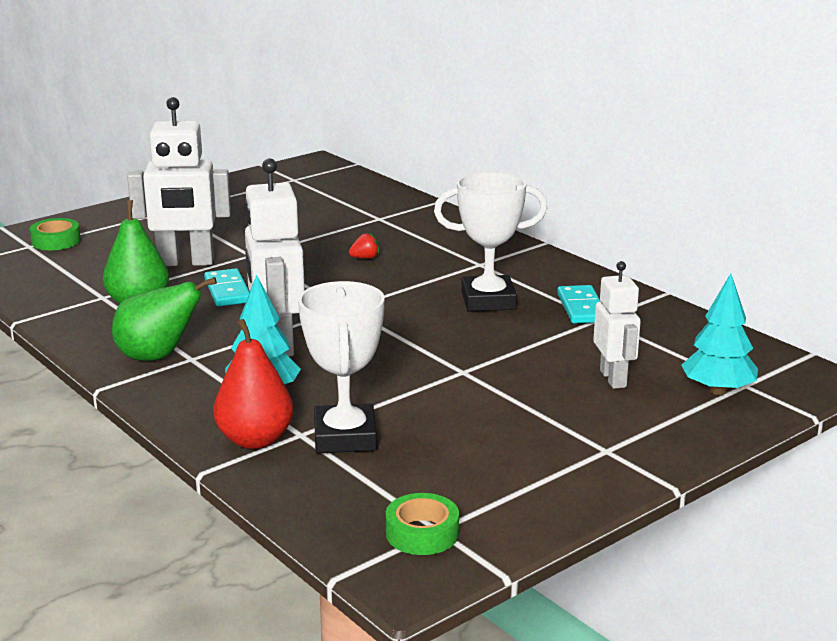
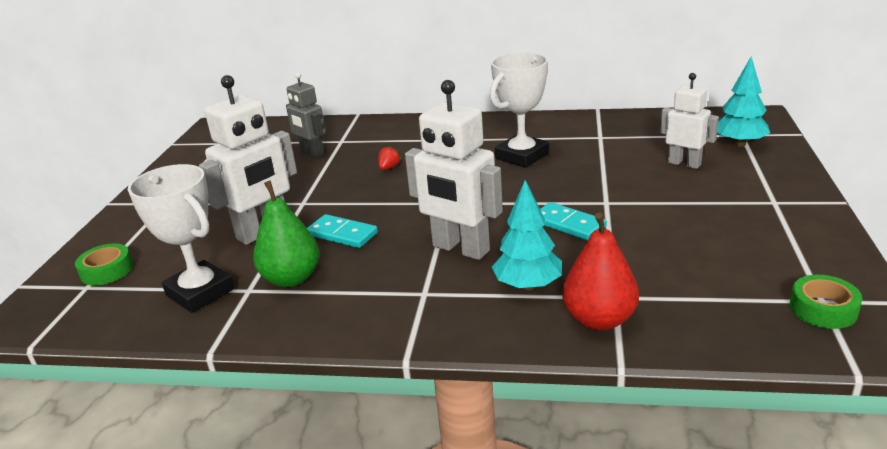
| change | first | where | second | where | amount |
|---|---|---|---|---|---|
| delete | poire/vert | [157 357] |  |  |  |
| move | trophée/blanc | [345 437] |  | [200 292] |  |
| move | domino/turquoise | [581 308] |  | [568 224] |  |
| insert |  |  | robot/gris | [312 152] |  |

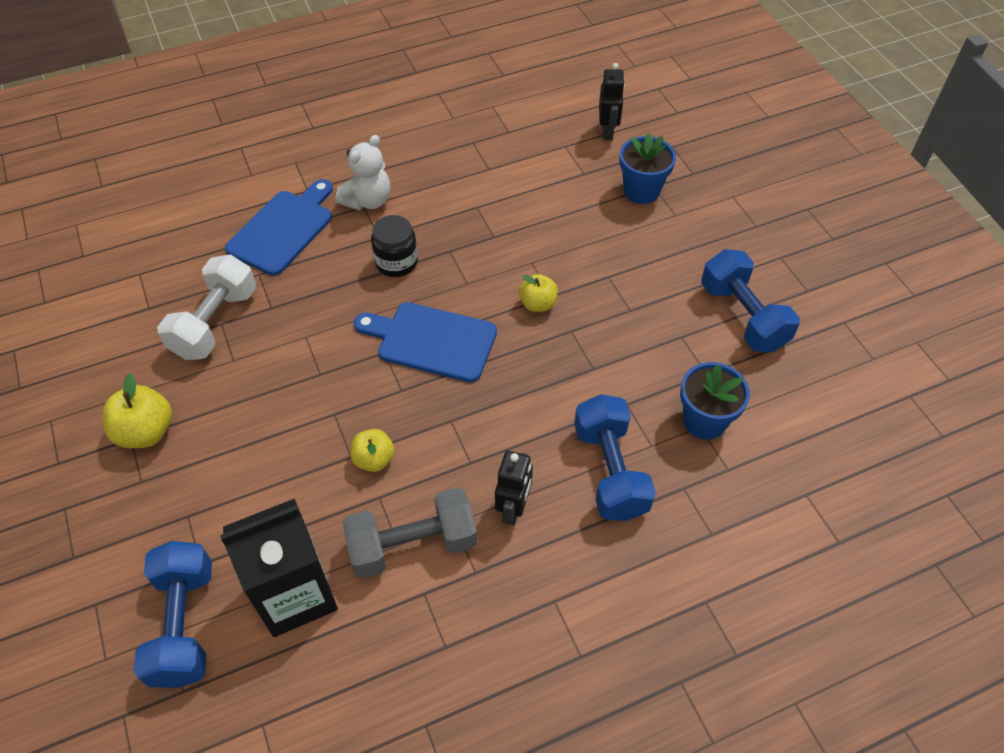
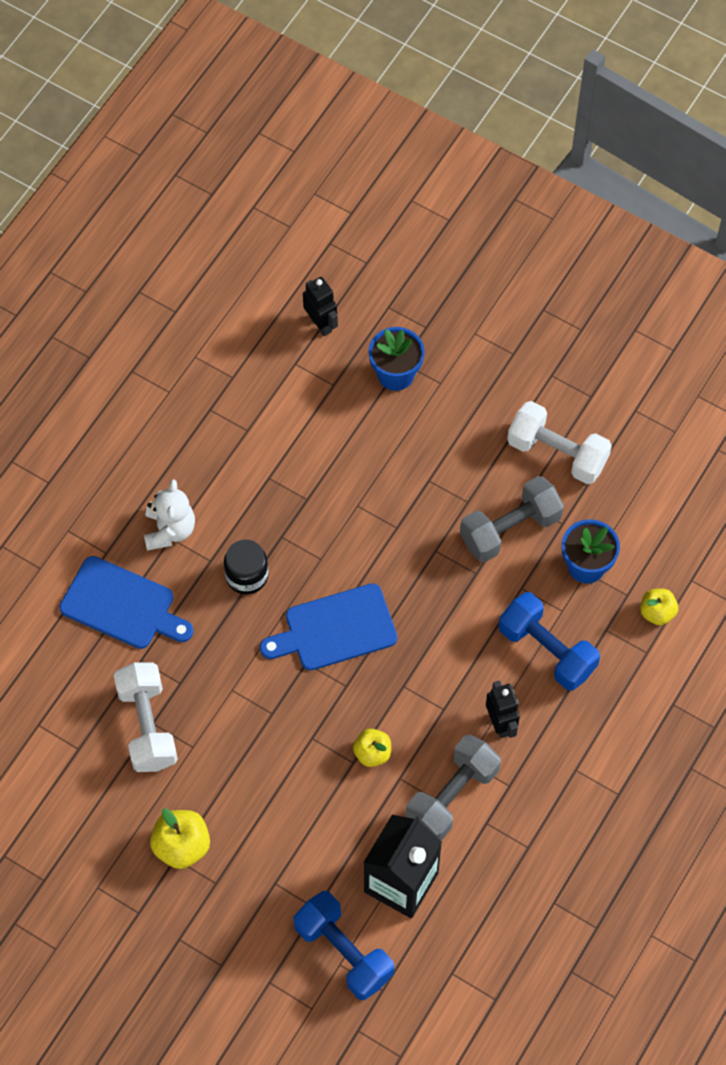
| change | first | where | second | where | amount |
|---|---|---|---|---|---|
| rotate | planche à découper/bleu | [283 229] |  | [122 605] | 120 degrees clockwise |
| move | pomme/jaune | [538 304] |  | [657 612] |  |
| recolor | haltère/bleu | [742 316] | haltère/blanc | [557 453] |  |
| insert |  |  | haltère/gris | [510 529] |  |

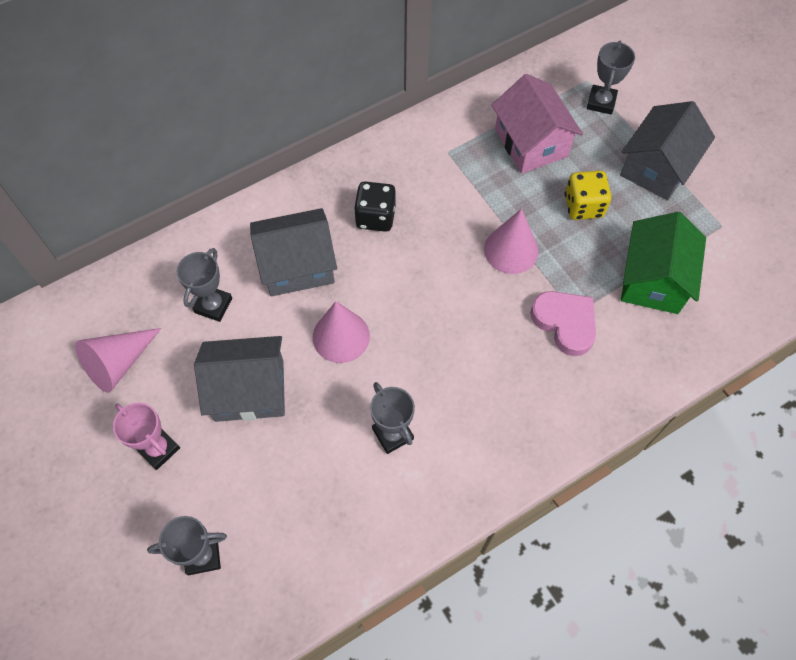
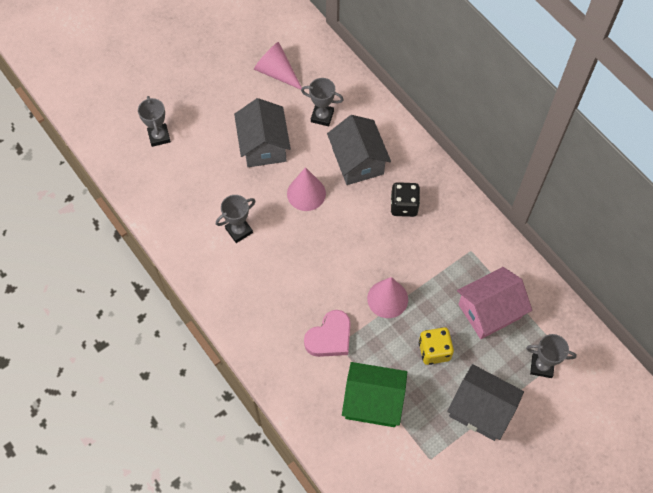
| change | first | where | second | where | amount |
|---|---|---|---|---|---|
| delete | trophée/rose | [158 449] |  |  |  |

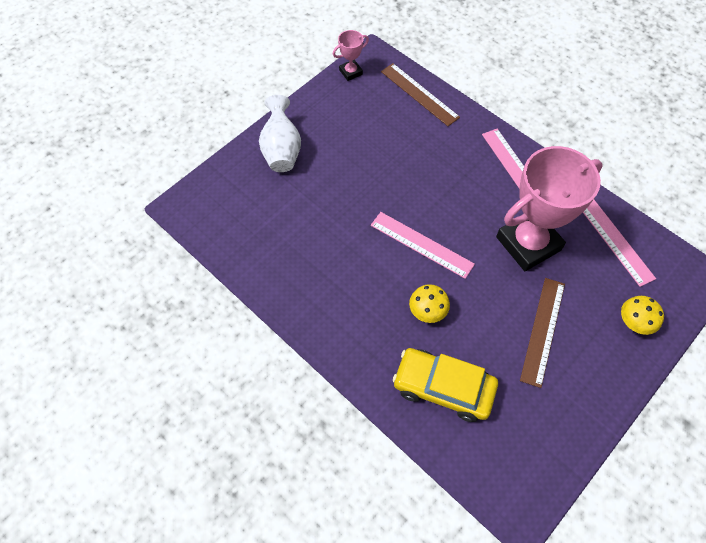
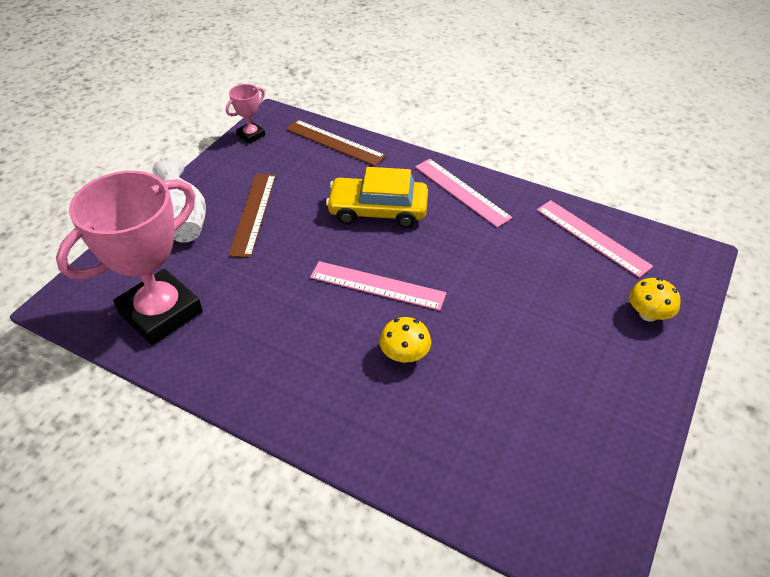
| change | first | where | second | where | amount |
|---|---|---|---|---|---|
| move | voiture/jaune | [443 388] |  | [378 211] |  |
| move | trophée/rose | [528 243] |  | [161 312] |  |
| move | règle/marron | [543 330] |  | [253 213] |  |

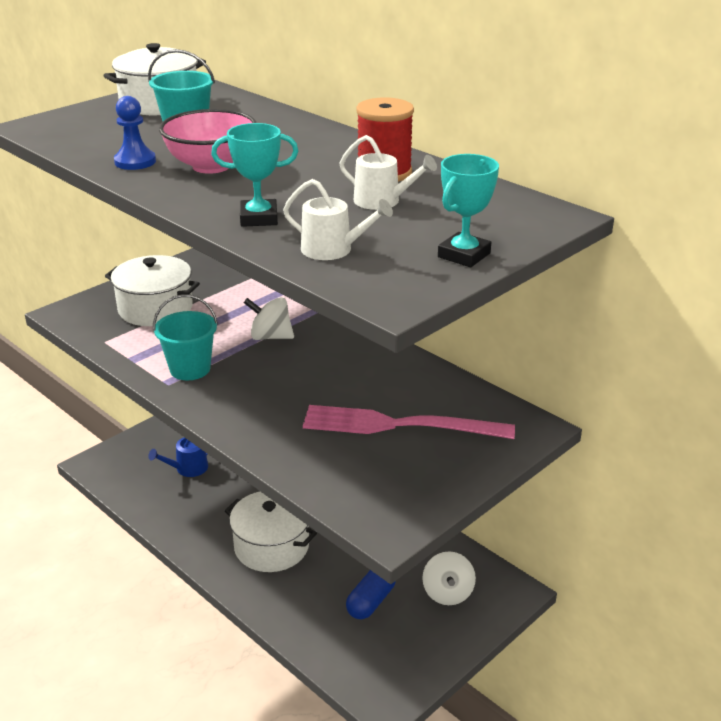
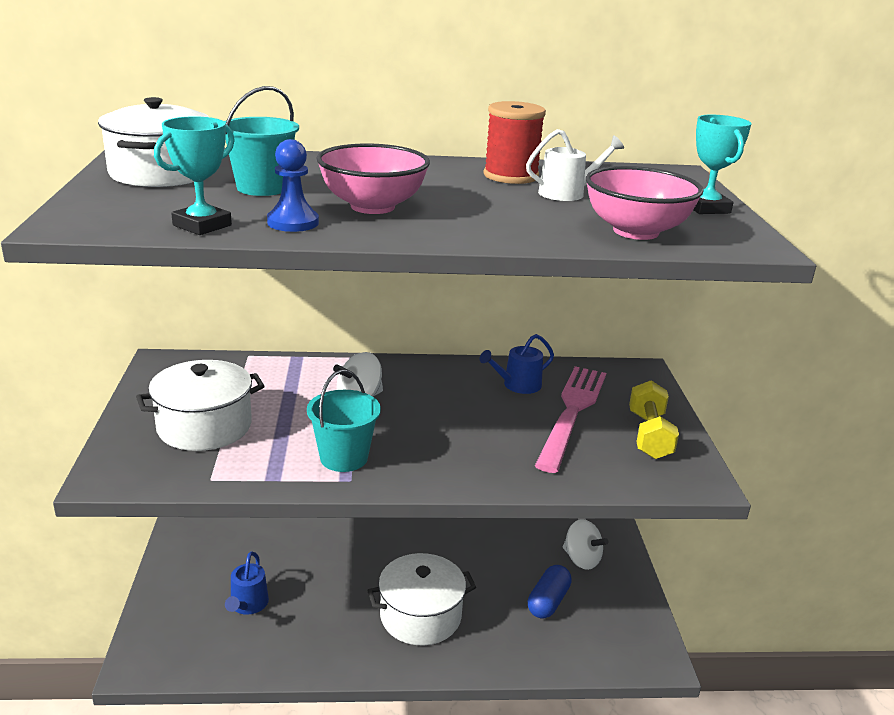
| change | first | where | second | where | amount |
|---|---|---|---|---|---|
| move | trophée/turquoise | [259 218] |  | [202 225] |  |
| replace | arrosoir/blanc | [332 250] | bol/rose | [635 231] |  |
| rotate | fourchette/rose | [398 425] |  | [572 412] | 150 degrees clockwise |
| rotate | gélule/bleu | [371 601] |  | [548 601] | 45 degrees clockwise |
| insert |  |  | arrosoir/bleu | [518 385] |  |
| insert |  |  | haltère/jaune | [649 435] |  |

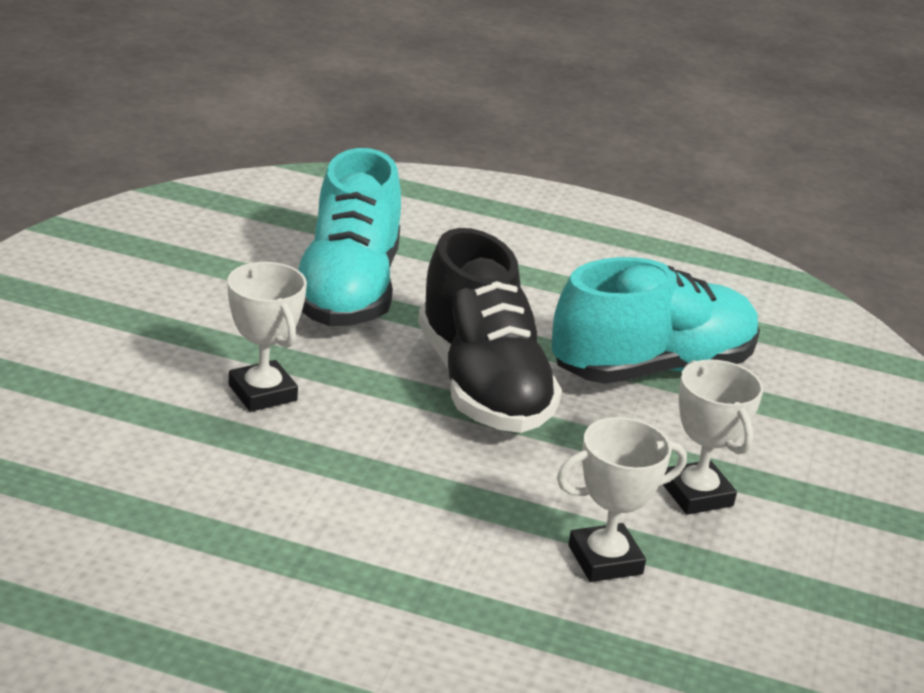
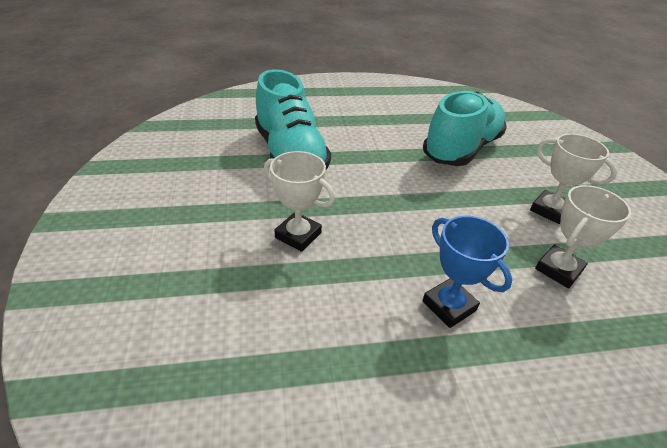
| change | first | where | second | where | amount |
|---|---|---|---|---|---|
| delete | chaussure/noir | [482 385] |  |  |  |
| insert |  |  | trophée/bleu | [449 306] |  |

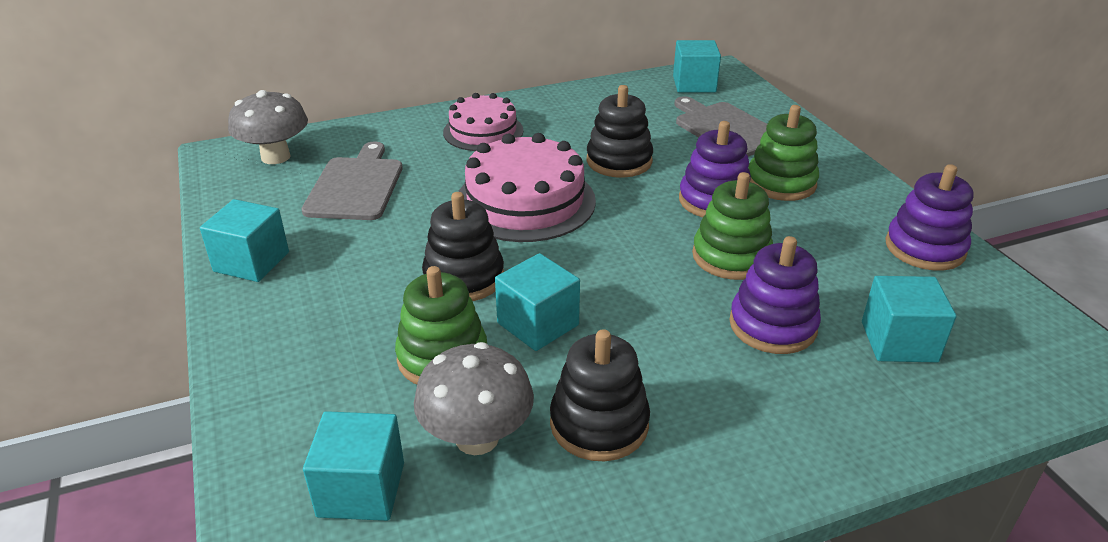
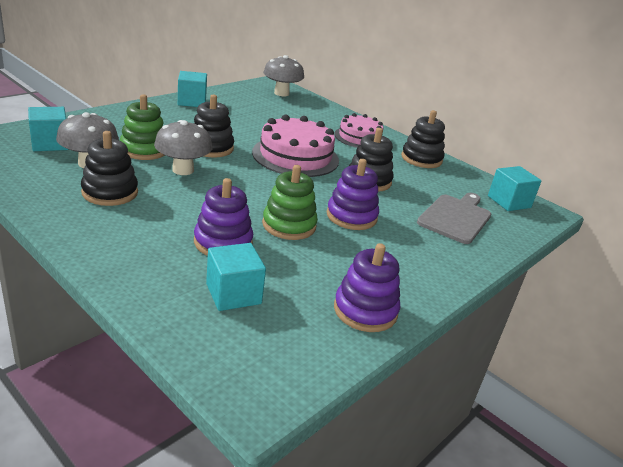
| change | first | where | second | where | amount |
|---|---|---|---|---|---|
| delete | planche à découper/gris | [356 186] |  |  |  |
| replace | cube/turquoise | [538 324] | champignon/gris | [183 170] |  |
| delete | jouet à empiler/vert | [781 183] |  |  |  |
| insert |  |  | jouet à empiler/noir | [421 159] |  |

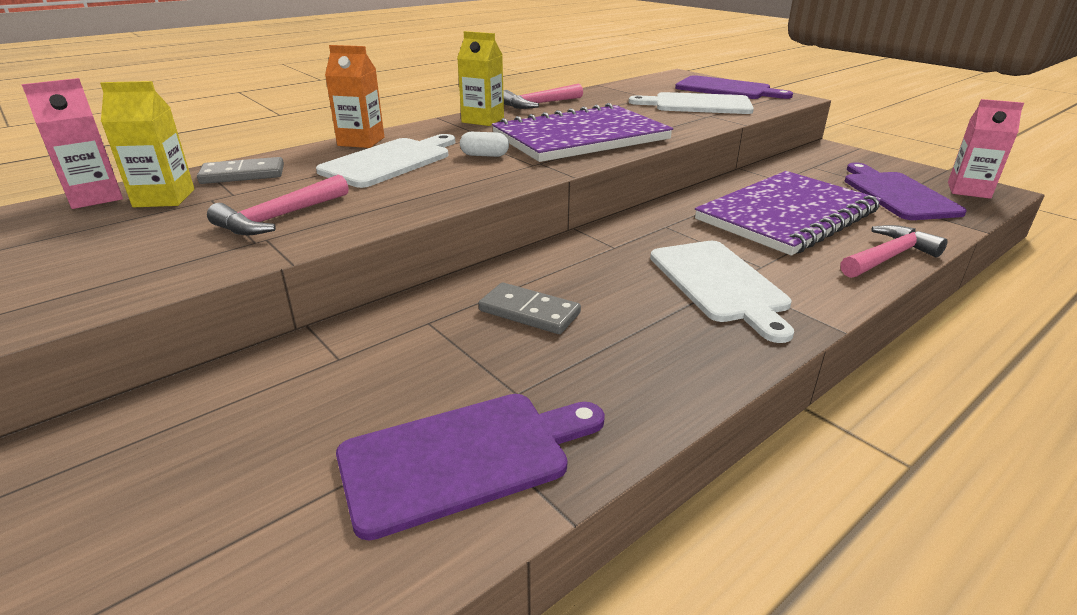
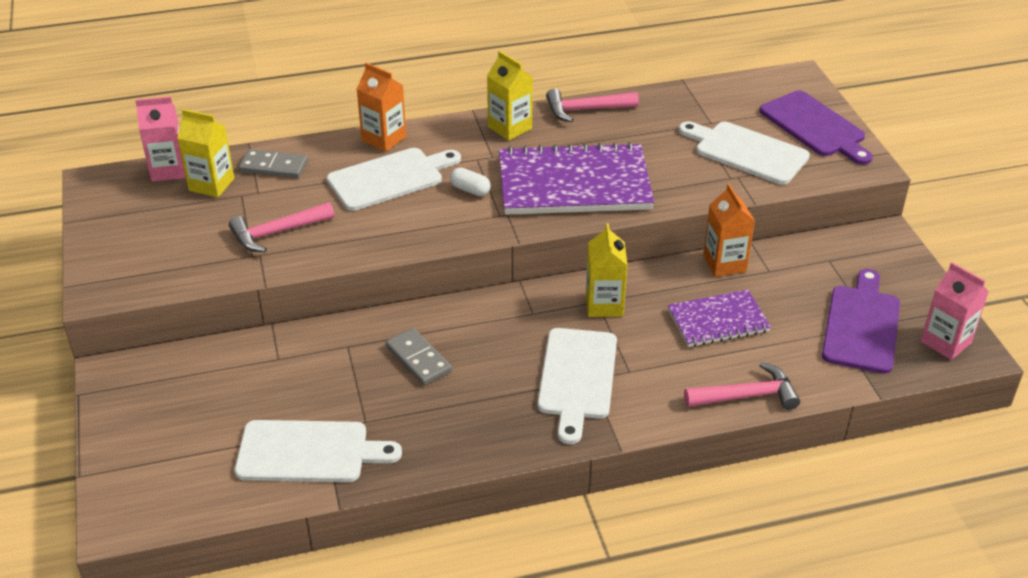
| change | first | where | second | where | amount |
|---|---|---|---|---|---|
| recolor | planche à découper/violet | [463 457] | planche à découper/blanc | [309 452] |  |
| resize | carnet/violet | [786 215] |  | [718 321] | x0.56 |
| insert |  |  | brique de lait/jaune | [604 305] |  |
| insert |  |  | brique de lait/orange | [724 263] |  |

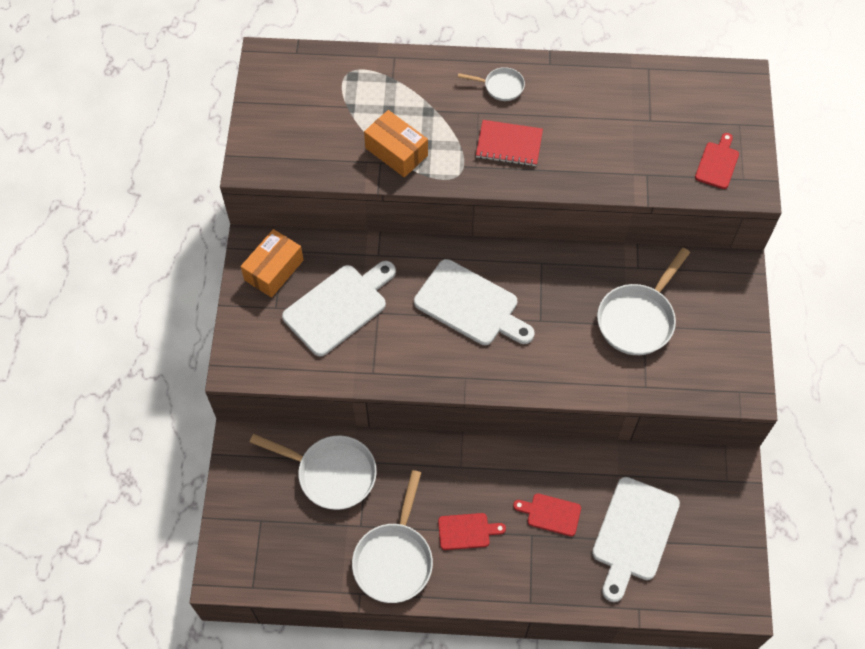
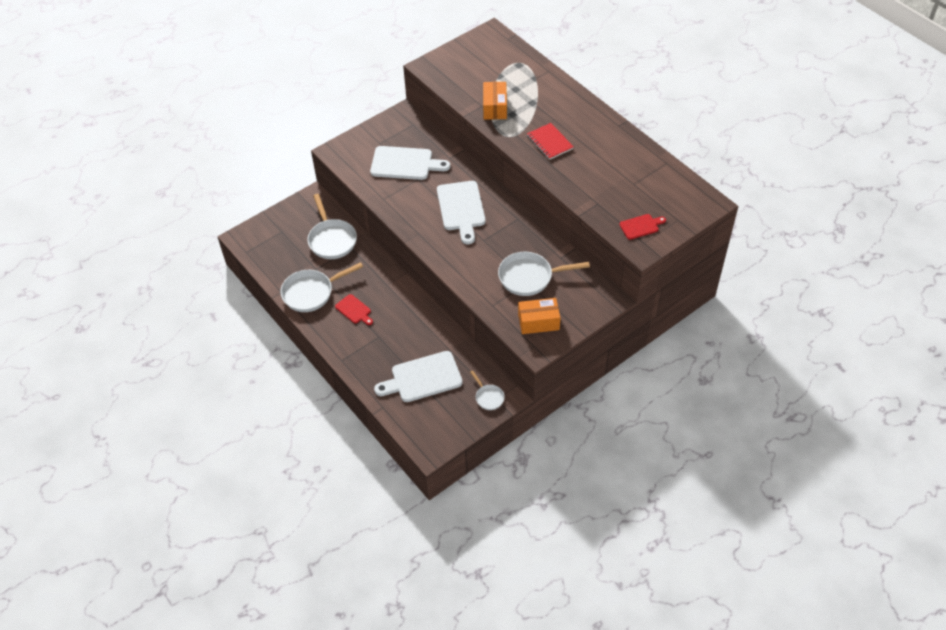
| change | first | where | second | where | amount |
|---|---|---|---|---|---|
| move | boîte/orange | [274 270] |  | [538 322] |  |
| move | poêle/blanc | [501 86] |  | [488 397] |  |
| delete | planche à découper/rouge | [551 514] |  |  |  |

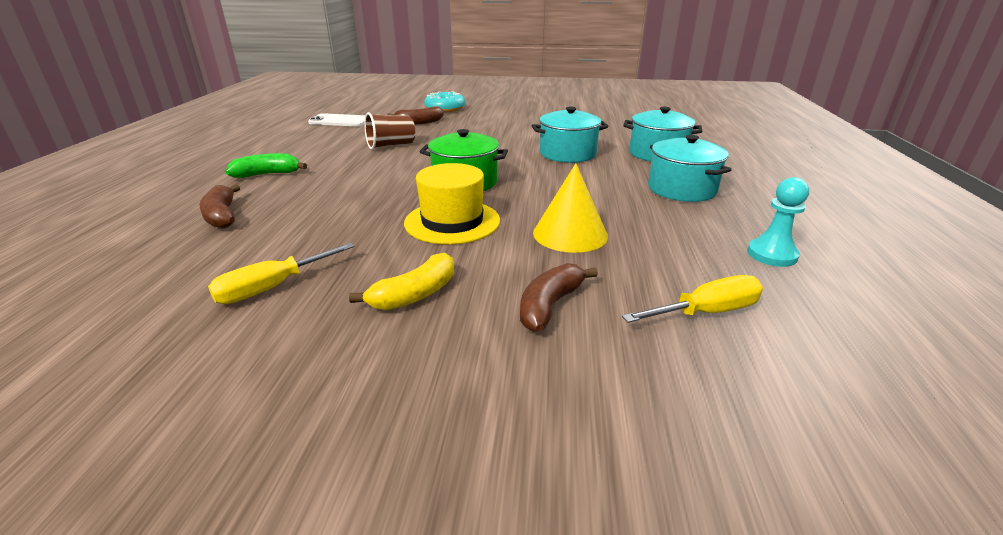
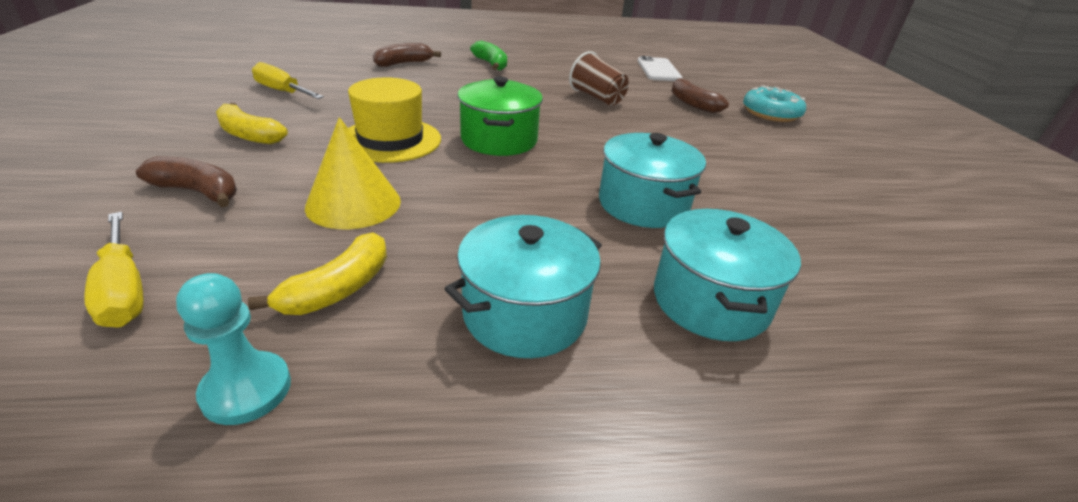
| change | first | where | second | where | amount |
|---|---|---|---|---|---|
| insert |  |  | banane/jaune | [338 289] |  |

